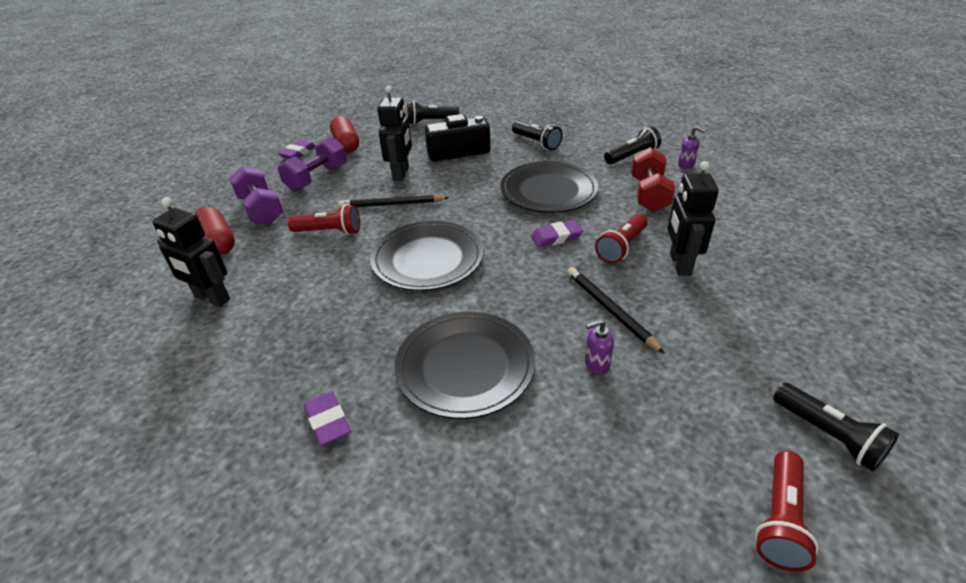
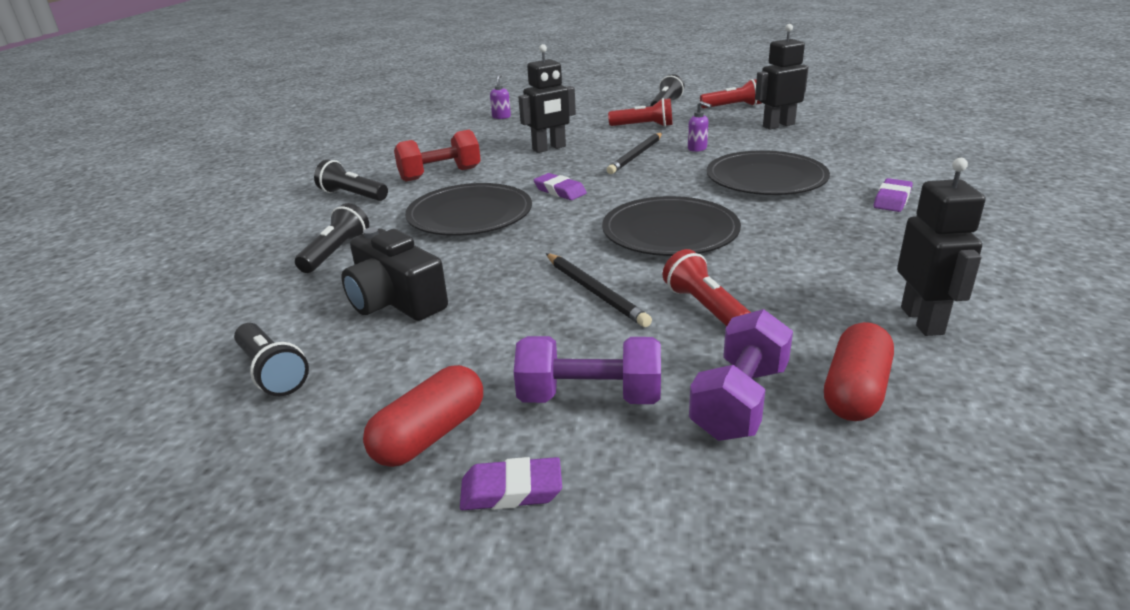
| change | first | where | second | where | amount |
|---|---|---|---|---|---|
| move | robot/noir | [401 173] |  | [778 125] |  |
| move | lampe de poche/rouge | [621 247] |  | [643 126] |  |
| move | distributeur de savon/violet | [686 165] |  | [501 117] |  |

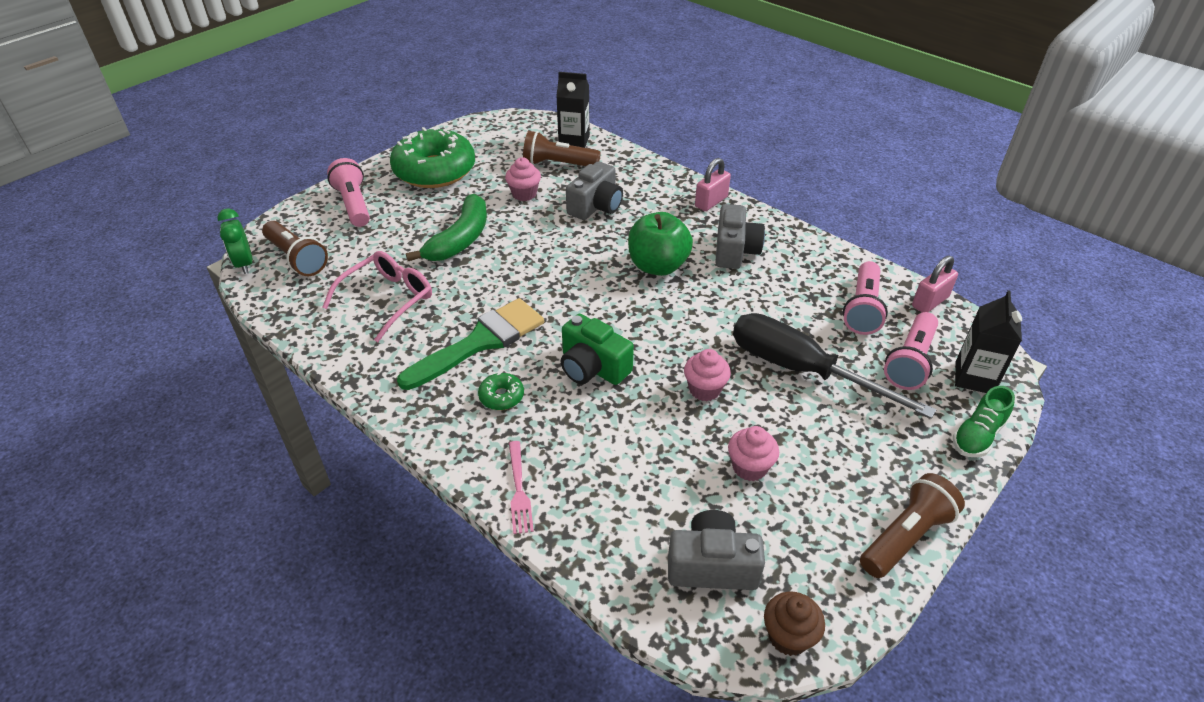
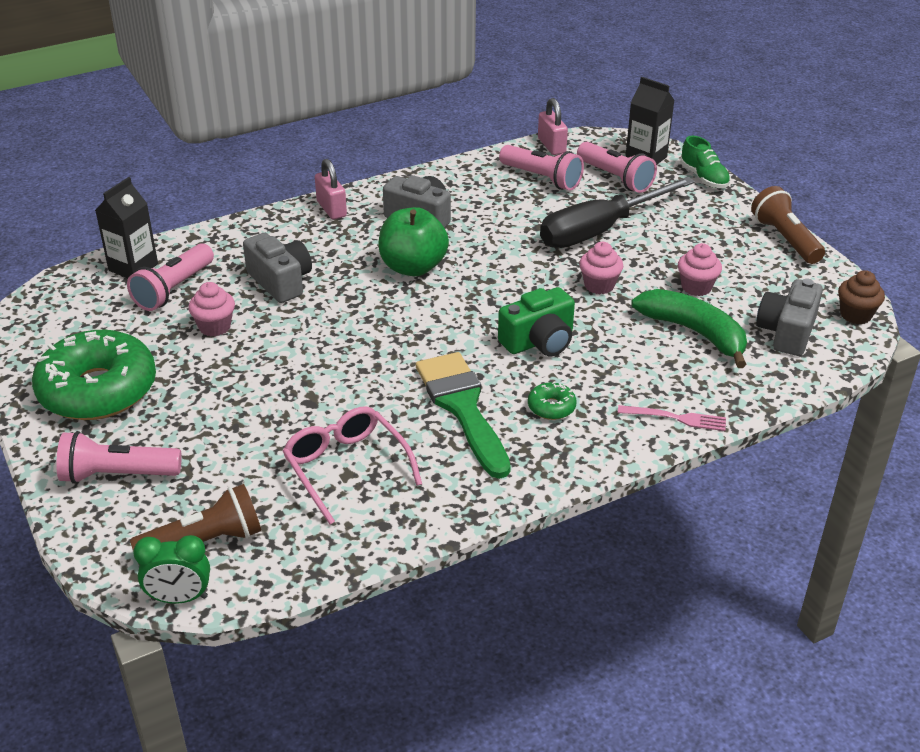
| change | first | where | second | where | amount |
|---|---|---|---|---|---|
| move | banane/vert | [460 239] |  | [694 332] |  |
| recolor | lampe de poche/marron | [558 164] | lampe de poche/rose | [173 289] |  |

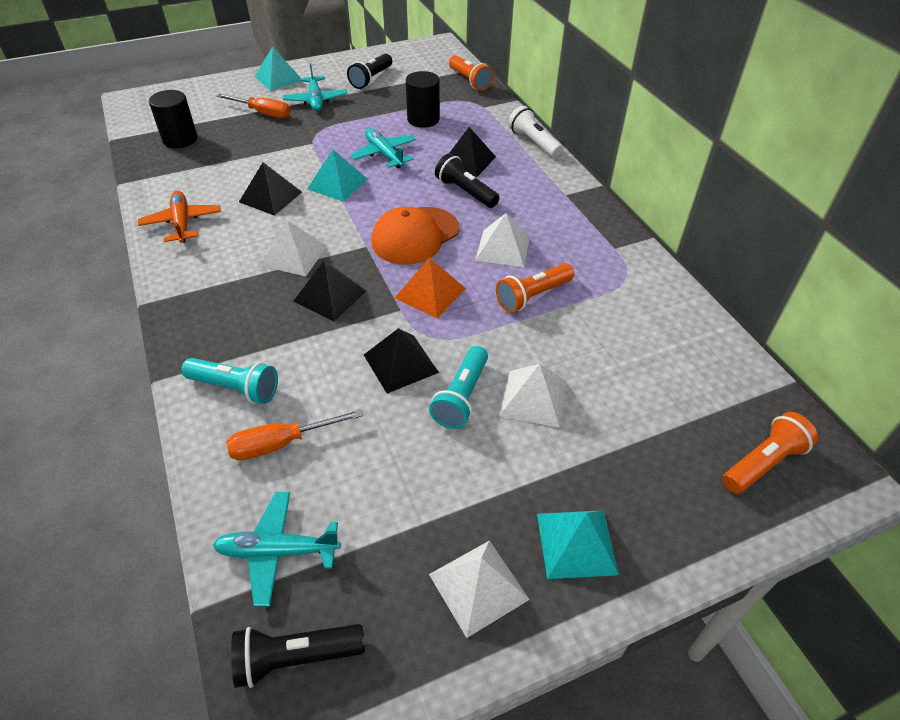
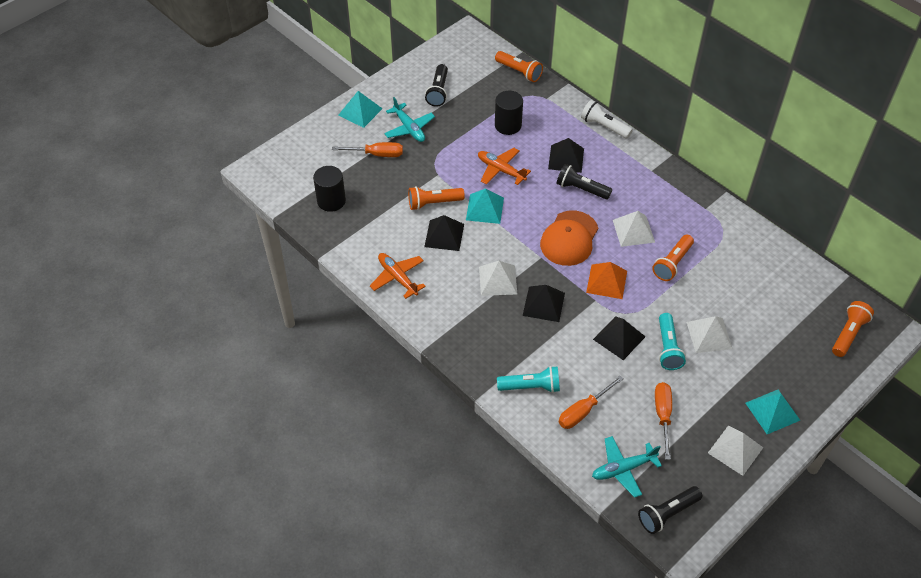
| change | first | where | second | where | amount |
|---|---|---|---|---|---|
| recolor | avion/turquoise | [384 154] | avion/orange | [500 170] |  |
| insert |  |  | lampe de poche/orange | [433 203] |  |
| insert |  |  | tournevis/orange | [663 415] |  |

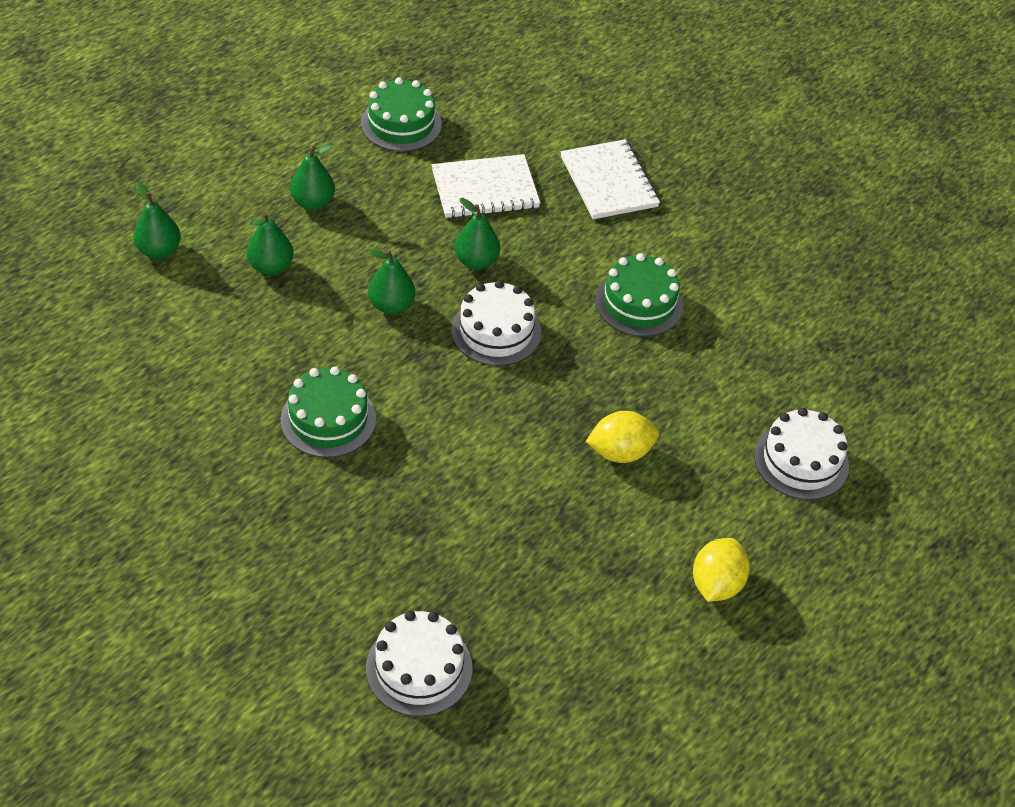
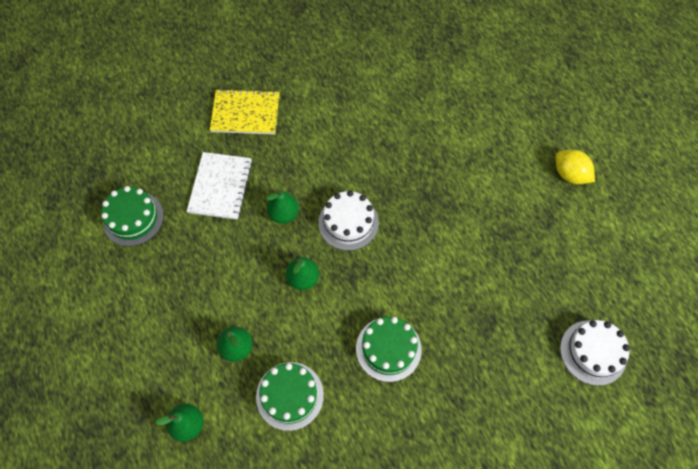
| change | first | where | second | where | amount |
|---|---|---|---|---|---|
| delete | poire/vert | [313 202] |  |  |  |
| recolor | carnet/blanc | [608 182] | carnet/jaune | [245 113] |  |
| delete | citron/jaune | [620 452] |  |  |  |
| move | gâteau/vert | [639 303] |  | [290 395] |  |
| delete | gâteau/blanc | [801 461] |  |  |  |

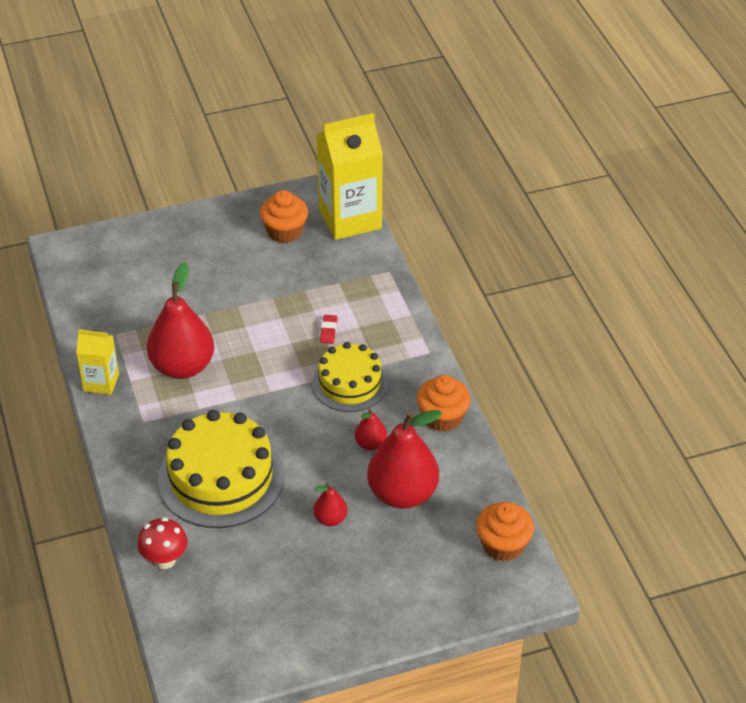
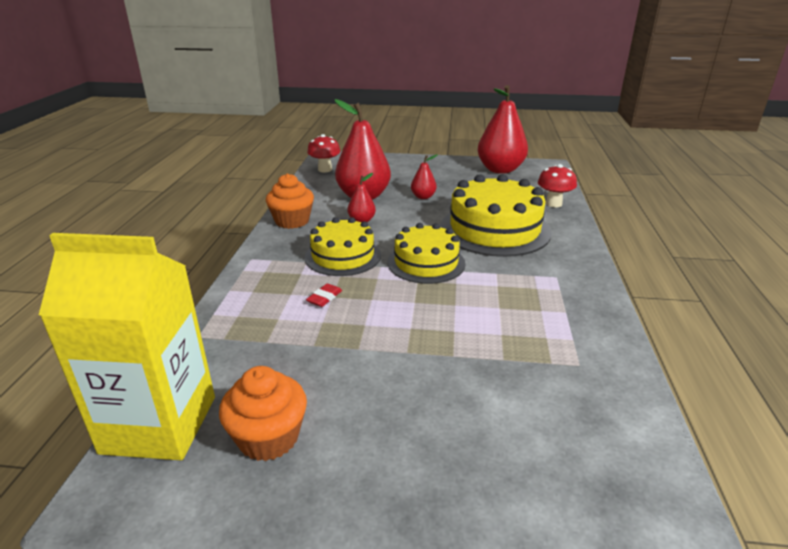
| change | first | where | second | where | amount |
|---|---|---|---|---|---|
| delete | brique de lait/jaune | [101 382] |  |  |  |
| move | poire/rouge | [183 367] |  | [500 170] |  |
| replace | muffin/orange | [503 545] | champignon/rouge | [325 169] |  |
| insert |  |  | gâteau/jaune | [426 263] |  |

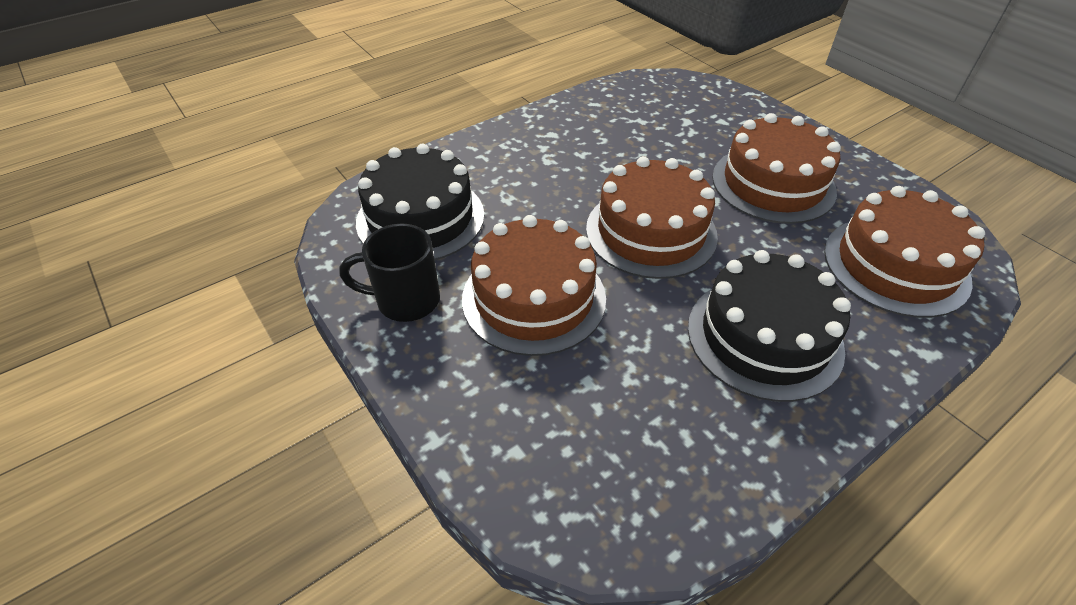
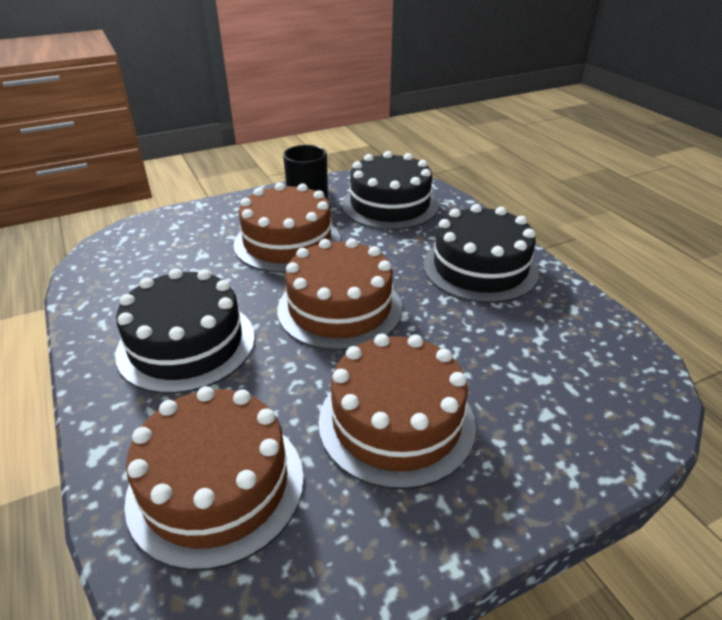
| change | first | where | second | where | amount |
|---|---|---|---|---|---|
| insert |  |  | gâteau/noir | [480 268] |  |

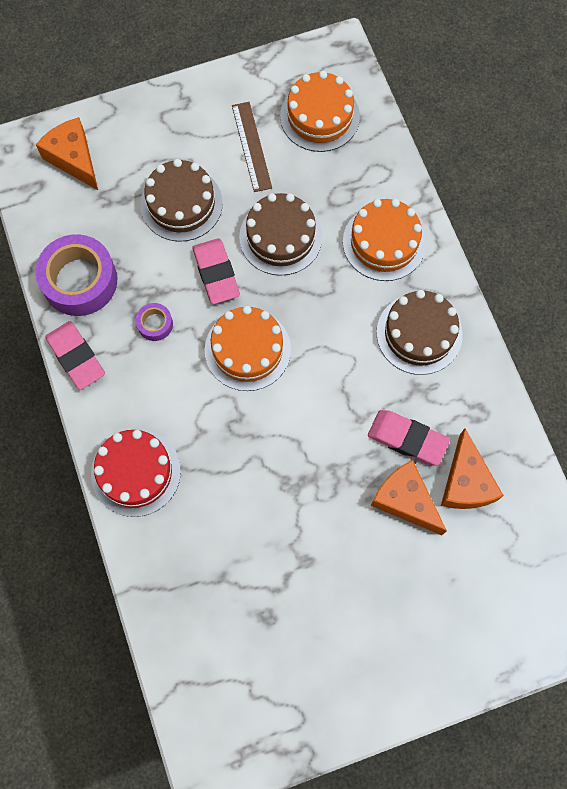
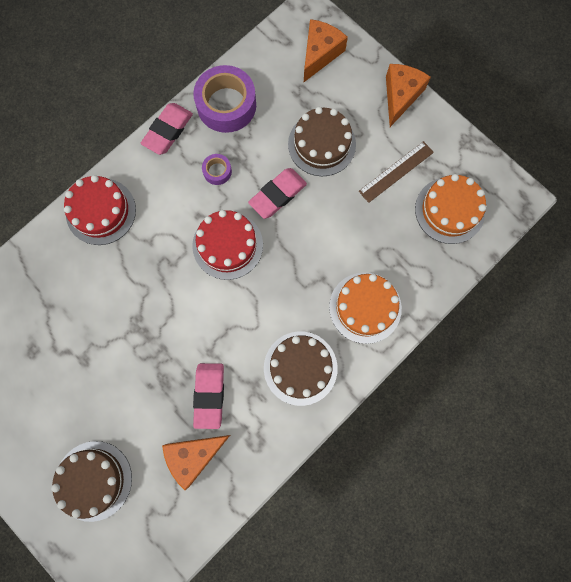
| change | first | where | second | where | amount |
|---|---|---|---|---|---|
| recolor | gâteau/orange | [247 349] | gâteau/rouge | [227 245] |  |
| move | gâteau/marron | [280 237] |  | [93 480] |  |
| move | fromage/orange | [405 500] |  | [400 96] |  |

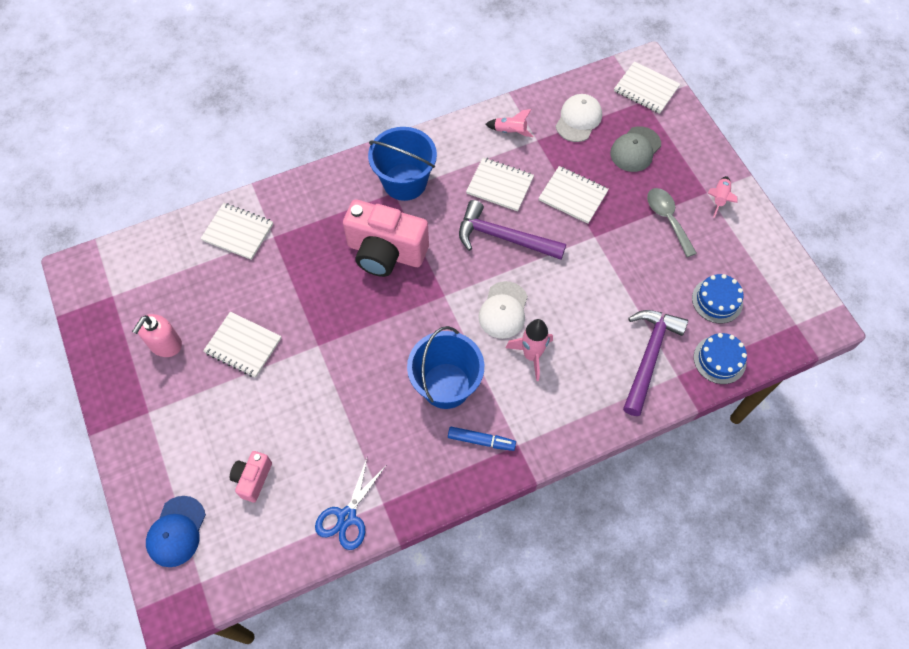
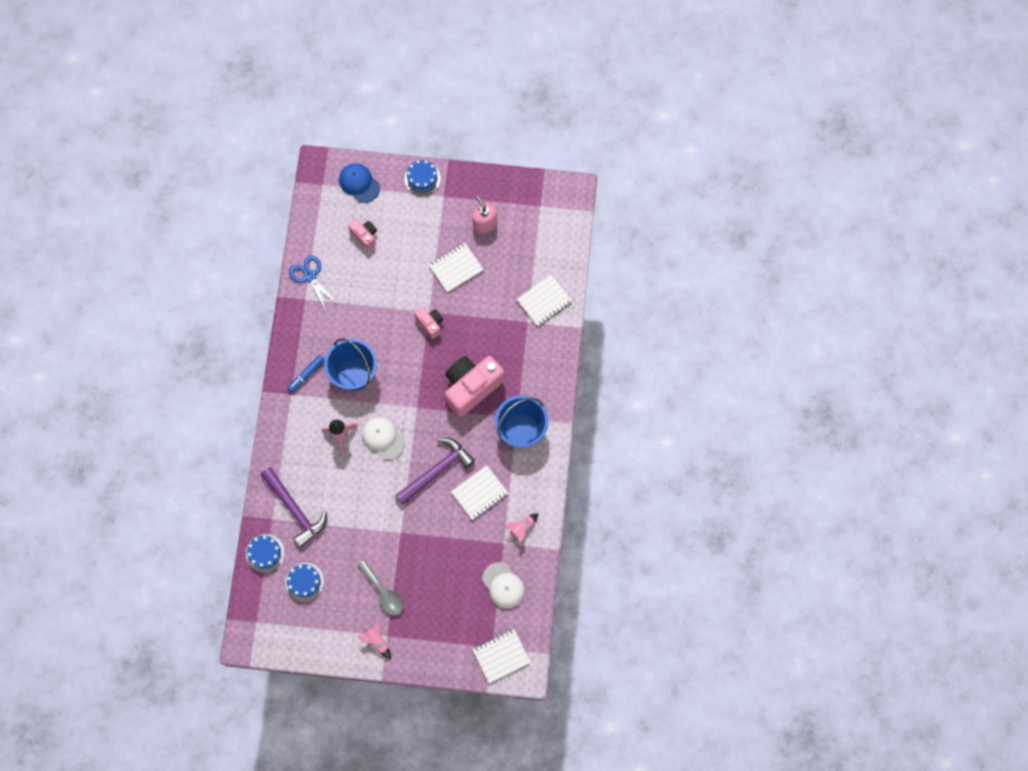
| change | first | where | second | where | amount |
|---|---|---|---|---|---|
| delete | carnet/blanc | [573 196] |  |  |  |
| delete | casquette/gris | [635 149] |  |  |  |
| rotate | cuillère/gris | [667 219] |  | [383 592] | 45 degrees clockwise |
| insert |  |  | gâteau/bleu | [422 178] |  |
| insert |  |  | appareil photo/rose | [430 324] |  |

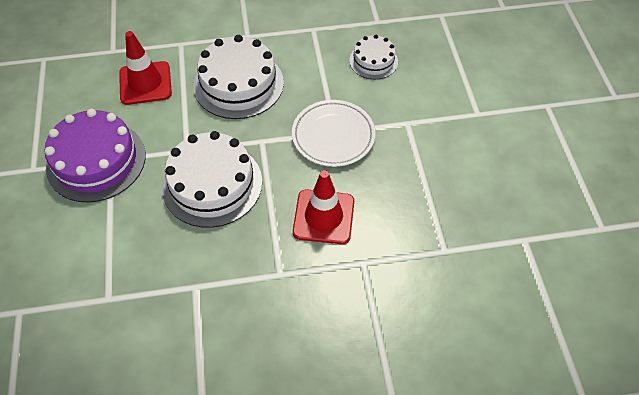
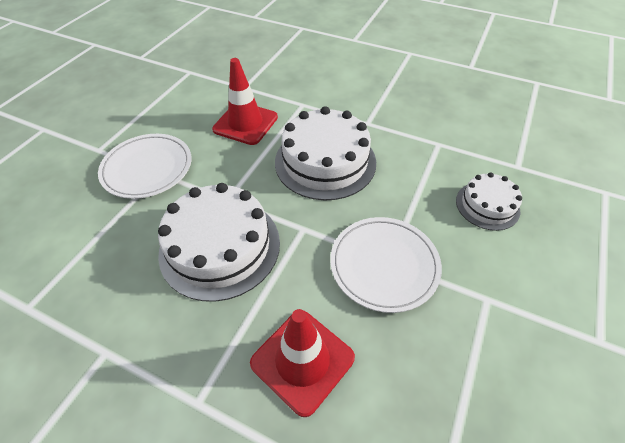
| change | first | where | second | where | amount |
|---|---|---|---|---|---|
| replace | gâteau/violet | [96 161] | assiette/blanc | [147 168] |  |

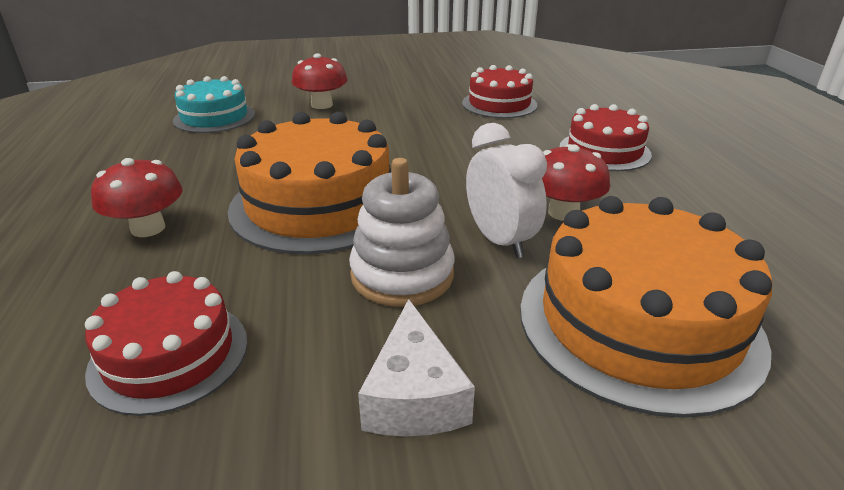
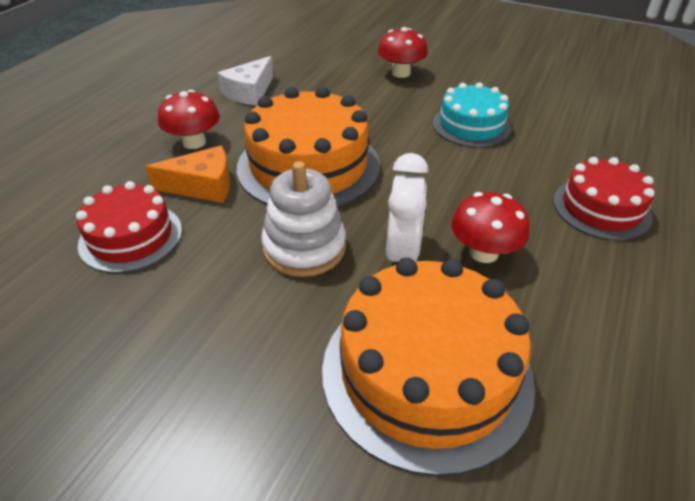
| change | first | where | second | where | amount |
|---|---|---|---|---|---|
| move | gâteau/turquoise | [214 117] |  | [471 125] |  |
| move | fromage/blanc | [414 395] |  | [250 92] |  |
| delete | gâteau/rouge | [499 104] |  |  |  |
| insert |  |  | fromage/orange | [203 186] |  |

